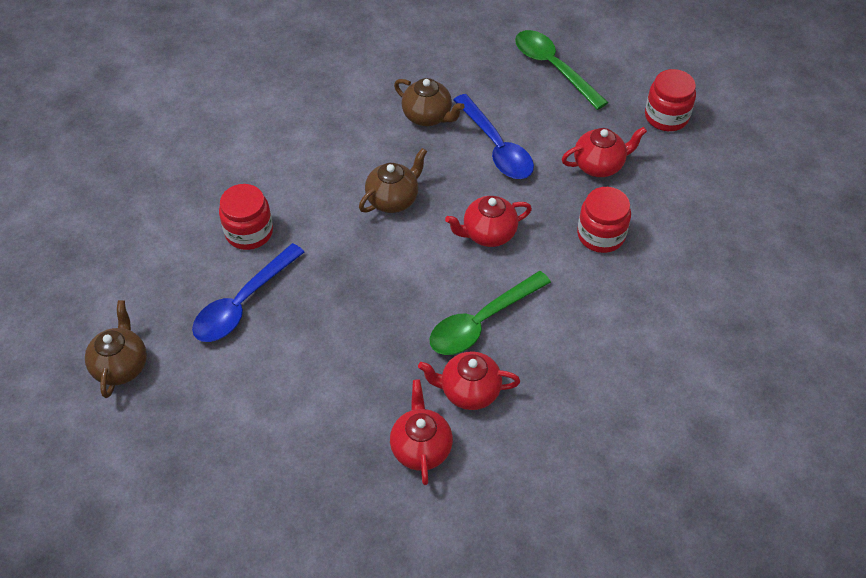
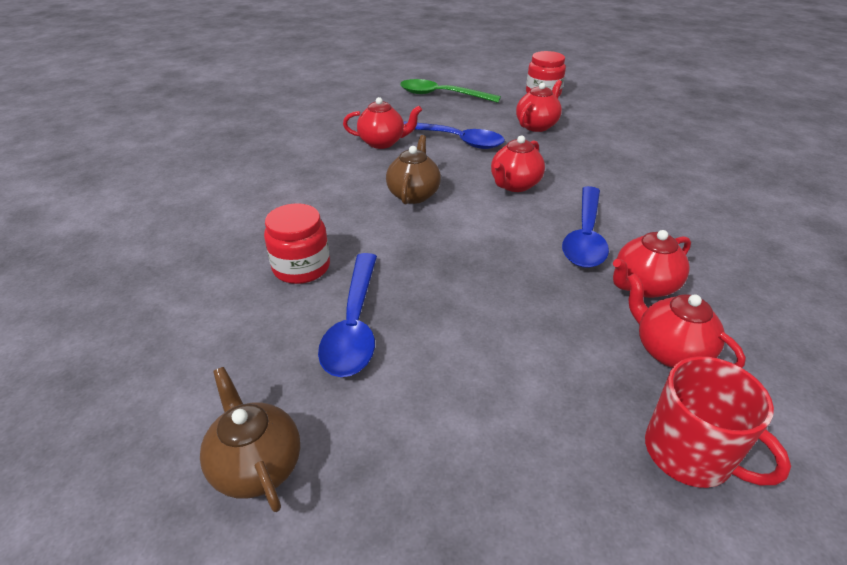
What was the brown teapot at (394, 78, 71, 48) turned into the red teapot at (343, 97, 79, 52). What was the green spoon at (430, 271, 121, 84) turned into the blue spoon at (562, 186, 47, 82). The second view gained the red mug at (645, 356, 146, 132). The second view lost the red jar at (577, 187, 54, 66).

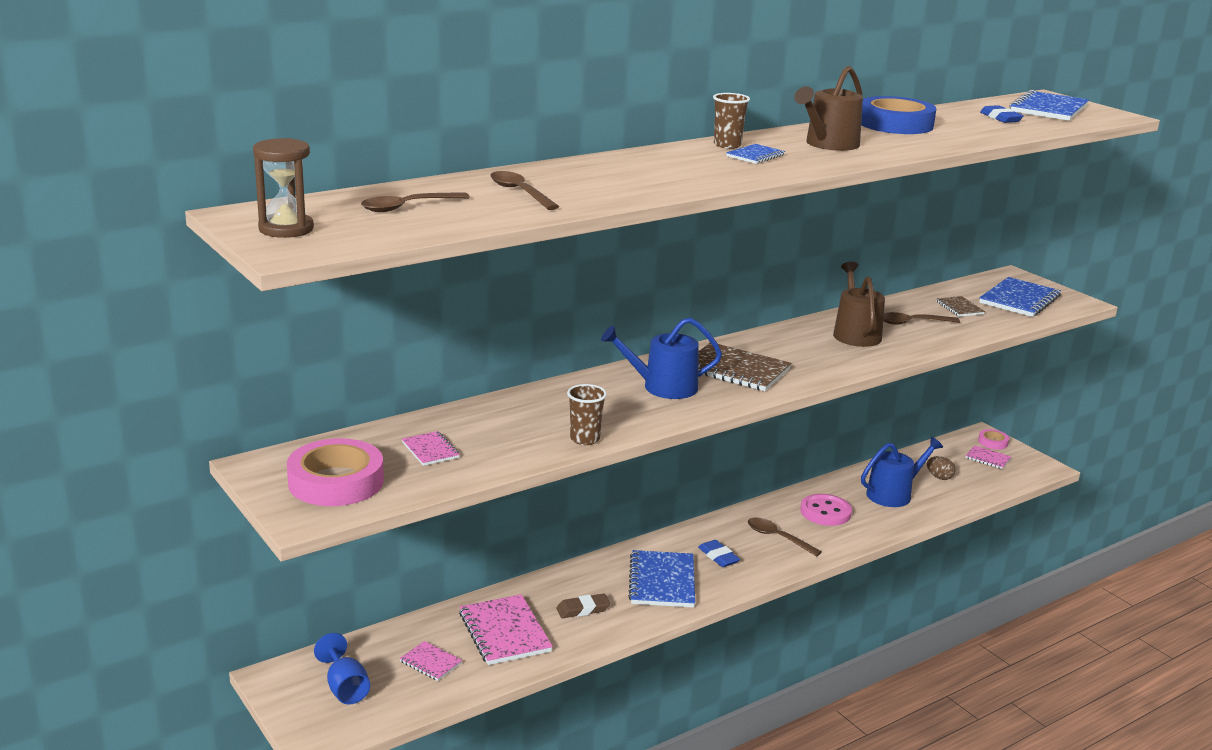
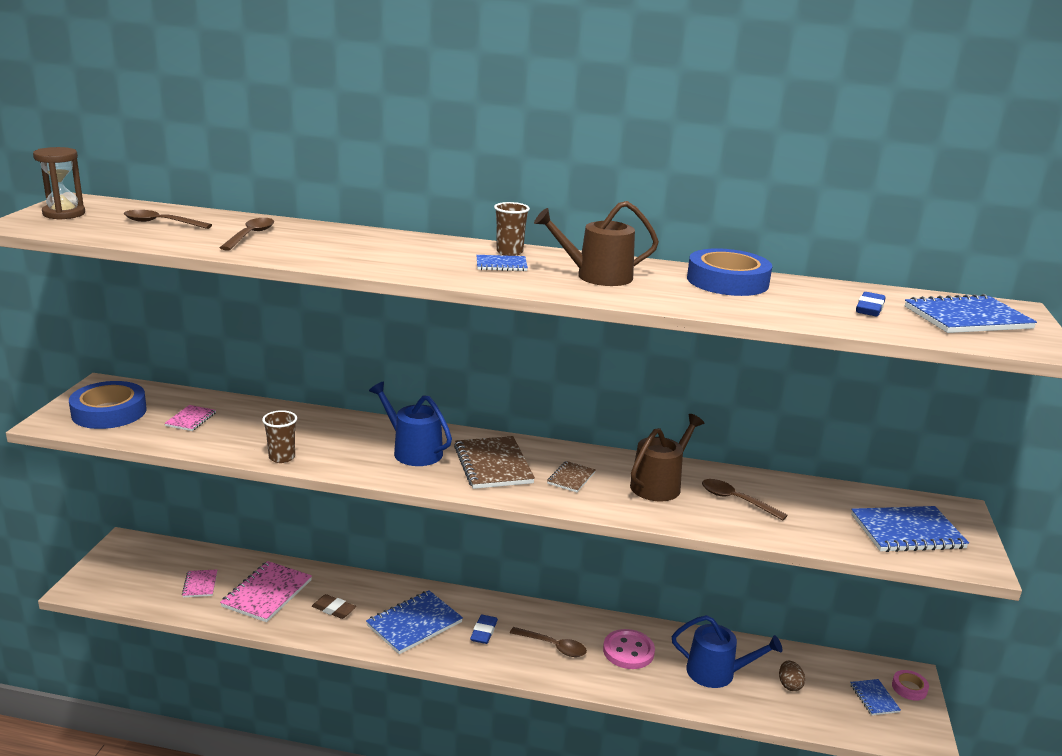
What was the pink tape at (287, 438, 97, 68) turned into the blue tape at (69, 381, 78, 48). The brown spoon at (748, 517, 74, 40) ended up facing another way, 120 degrees clockwise from before. The brown notebook ended up elsewhere, having gone from (936, 296, 49, 21) to (547, 461, 49, 31). What was the pink notebook at (965, 445, 46, 24) turned into the blue notebook at (850, 679, 51, 36). The second view lost the blue goblet at (314, 633, 56, 71).

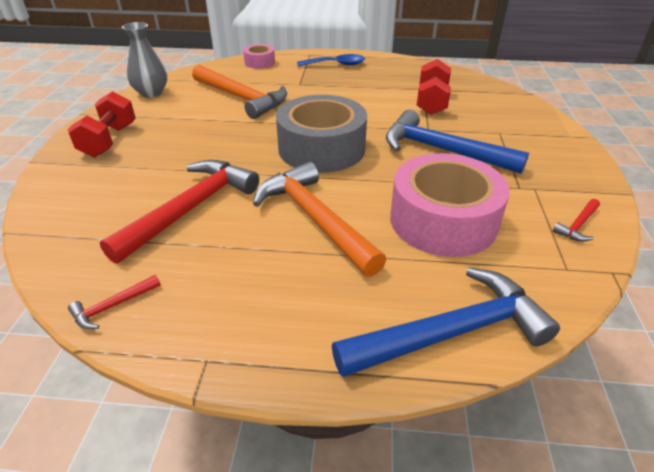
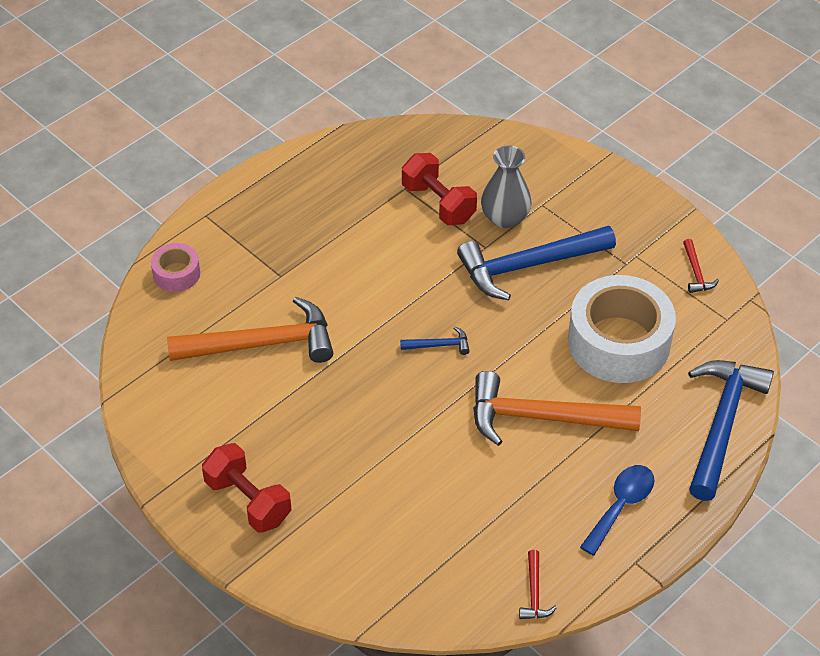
Where the grey tape stood at (276, 95, 91, 78), the blue hammer came to stand at (400, 326, 70, 29). The grey vase ended up elsewhere, having gone from (122, 22, 45, 76) to (481, 145, 51, 83). What was the pink tape at (390, 153, 120, 104) turned into the white tape at (568, 275, 108, 108). The blue spoon ended up elsewhere, having gone from (297, 54, 68, 12) to (580, 465, 74, 90). The second view lost the red hammer at (100, 160, 159, 104).

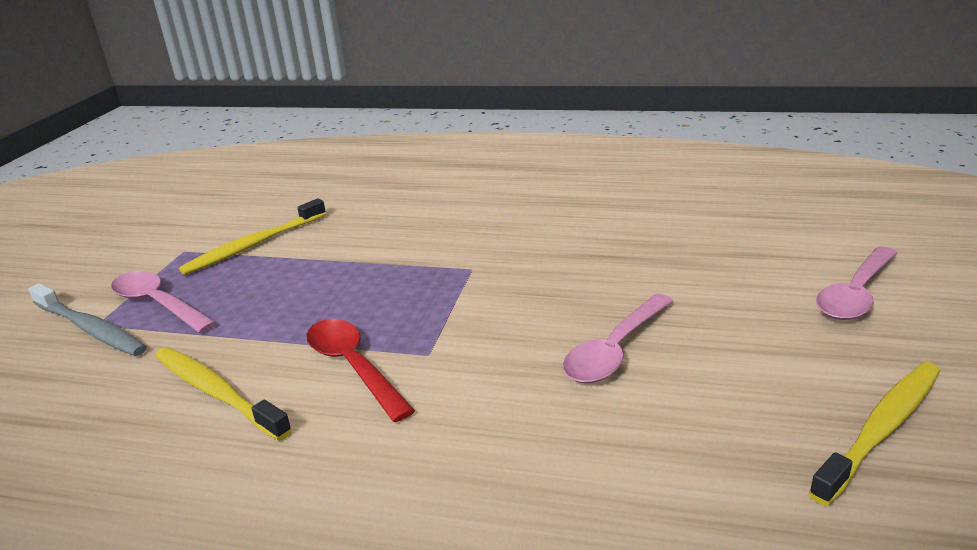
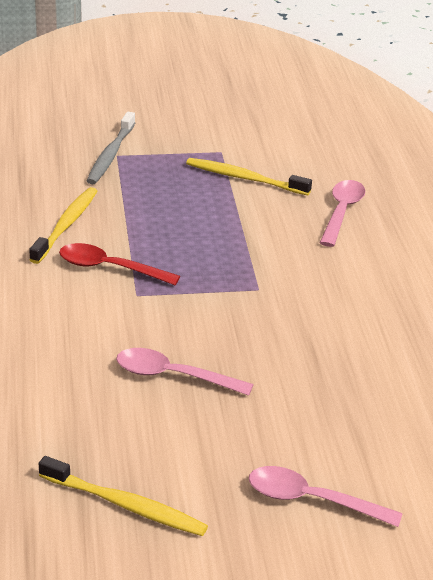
The red spoon at (306, 319, 109, 103) ended up facing another way, 105 degrees counterclockwise from before. The pink spoon ended up elsewhere, having gone from (111, 271, 106, 62) to (320, 180, 45, 67).

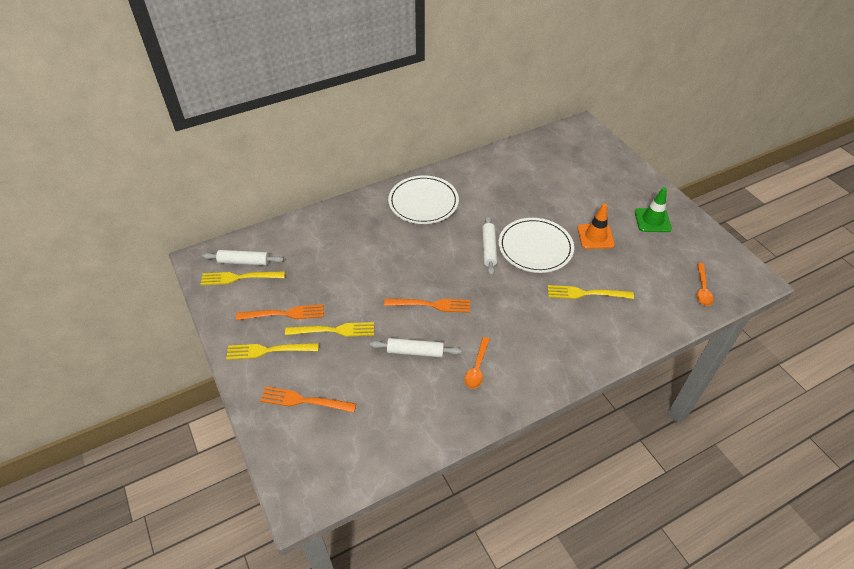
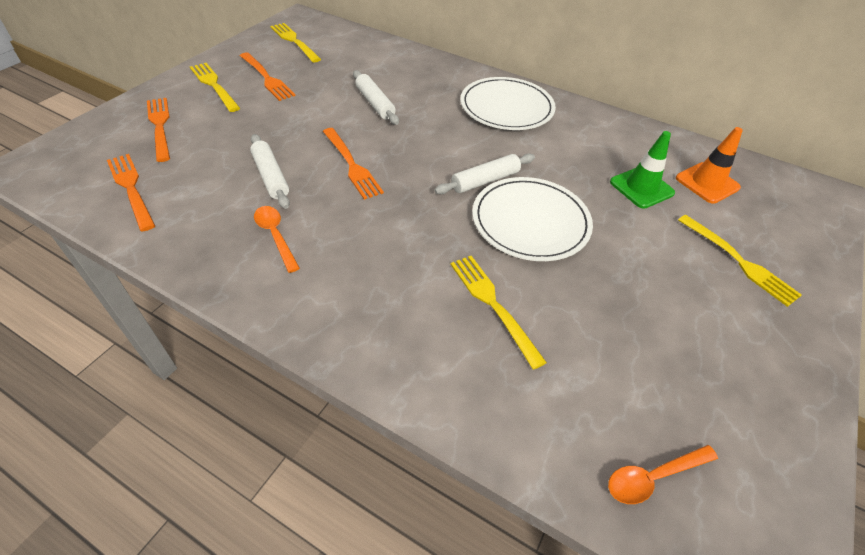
The second view gained the orange fork at (107, 154, 48, 78). The orange spoon at (465, 337, 25, 52) ended up facing another way, 75 degrees clockwise from before. The white rolling pin ended up elsewhere, having gone from (202, 250, 82, 16) to (353, 70, 46, 55). The green traffic cone ended up elsewhere, having gone from (635, 187, 37, 45) to (610, 131, 65, 78). The orange traffic cone ended up elsewhere, having gone from (577, 204, 38, 45) to (676, 127, 67, 77). The yellow fork ended up elsewhere, having gone from (285, 322, 89, 15) to (678, 215, 124, 92).

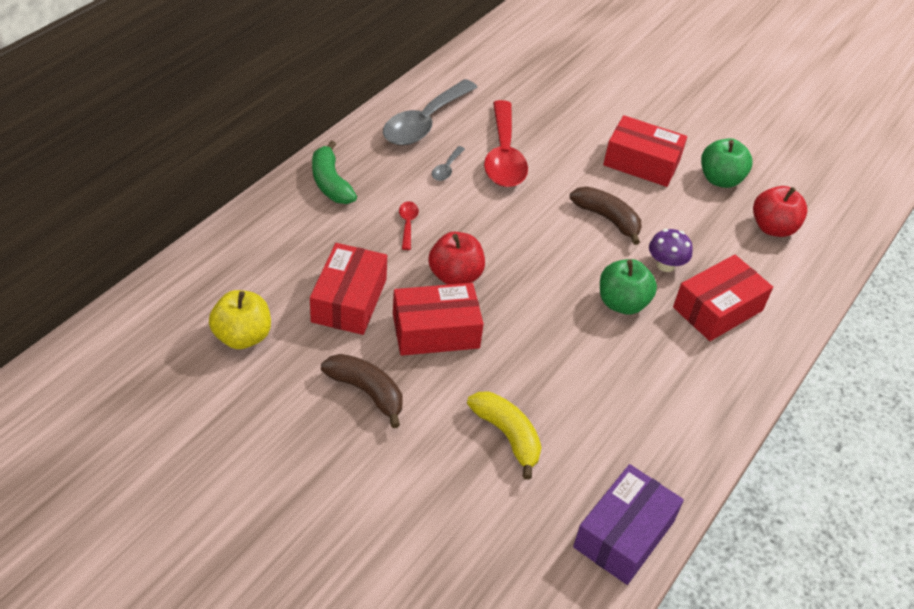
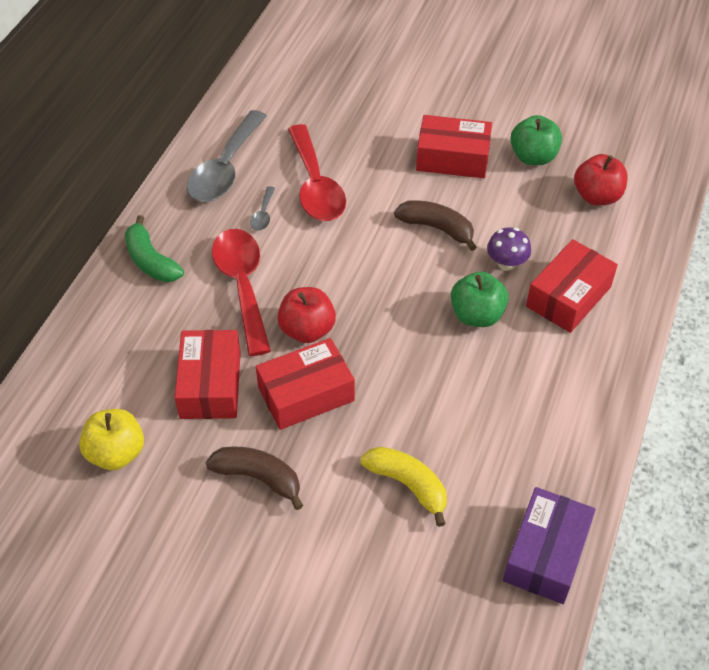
The size of the red spoon at (399, 201, 20, 49) changed by a factor of 2.34.

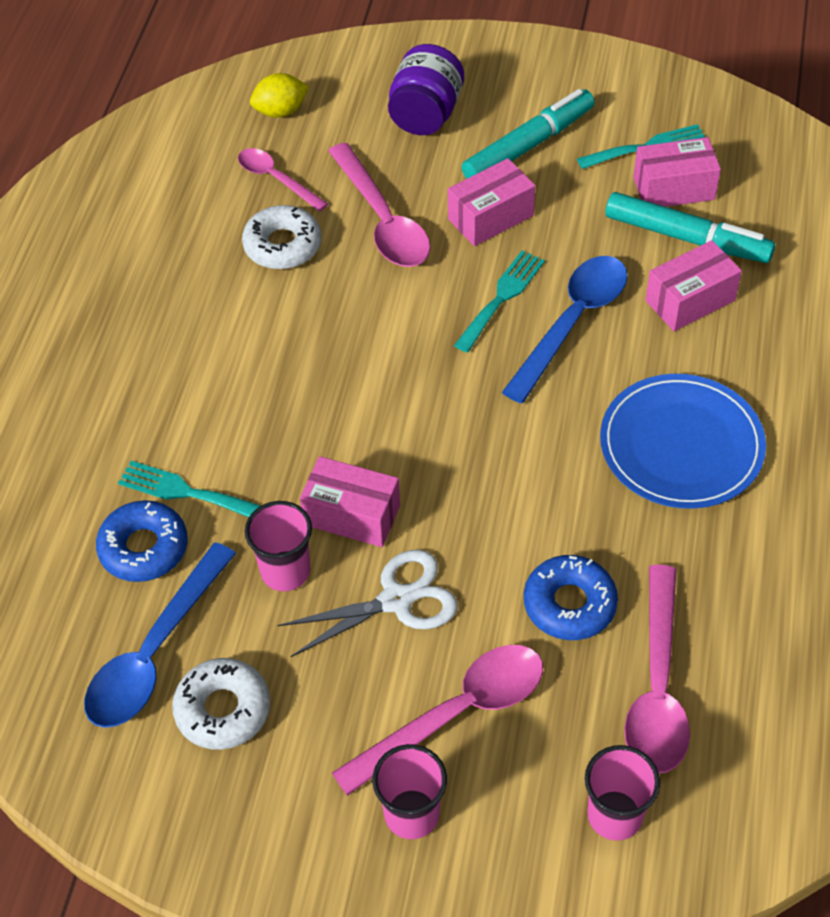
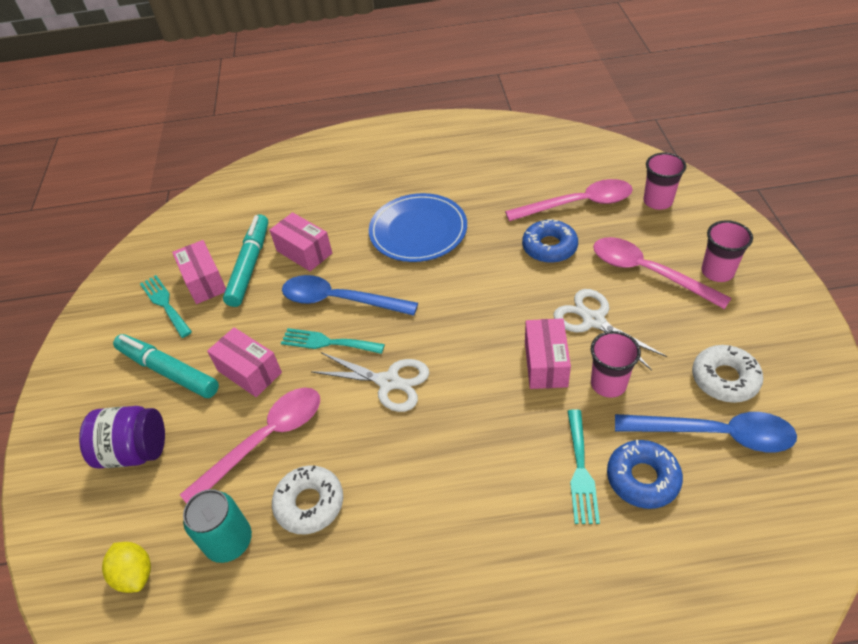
Where the pink spoon stood at (238, 148, 90, 64), the turquoise can came to stand at (183, 489, 69, 74). The second view gained the white scissors at (312, 352, 117, 60).

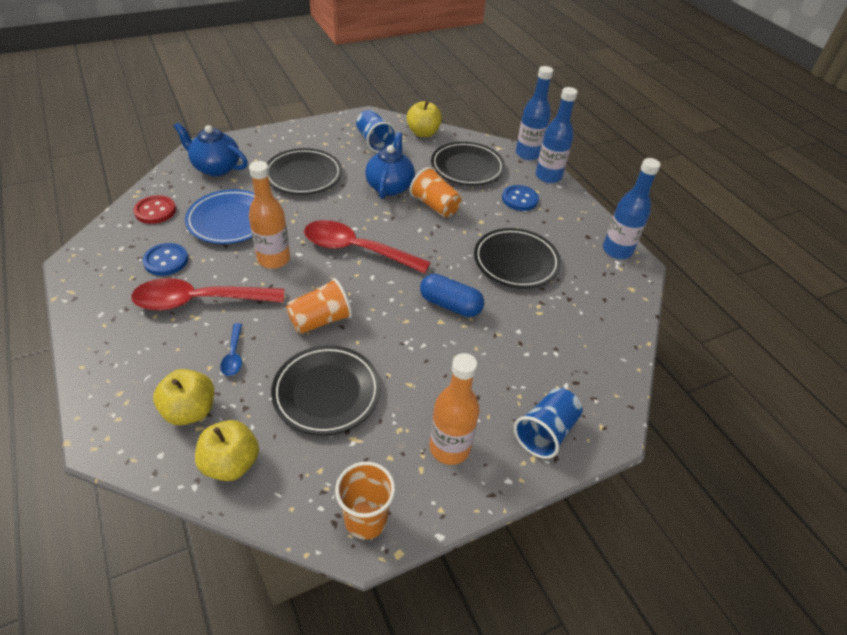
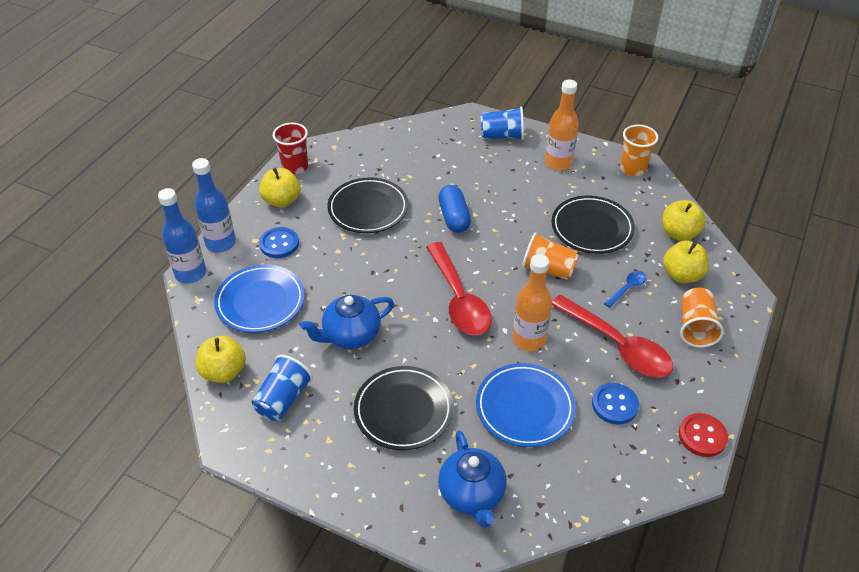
What was the black plate at (431, 142, 74, 43) turned into the blue plate at (214, 265, 91, 68). The second view gained the yellow apple at (259, 167, 41, 41). Where the blue bottle stood at (603, 158, 58, 101), the red cup came to stand at (272, 123, 36, 51). The red button ended up elsewhere, having gone from (133, 195, 43, 29) to (678, 413, 50, 44). The orange cup ended up elsewhere, having gone from (410, 167, 52, 51) to (680, 288, 44, 59).

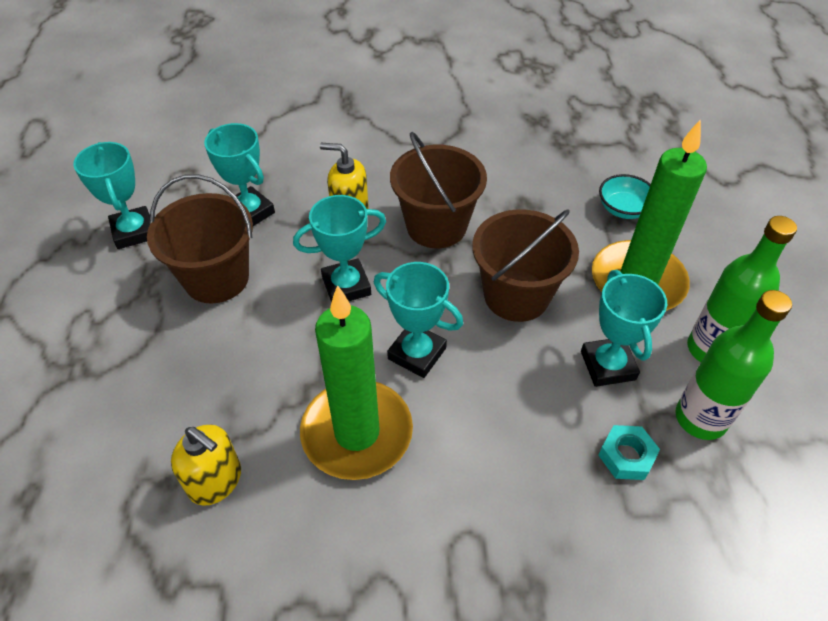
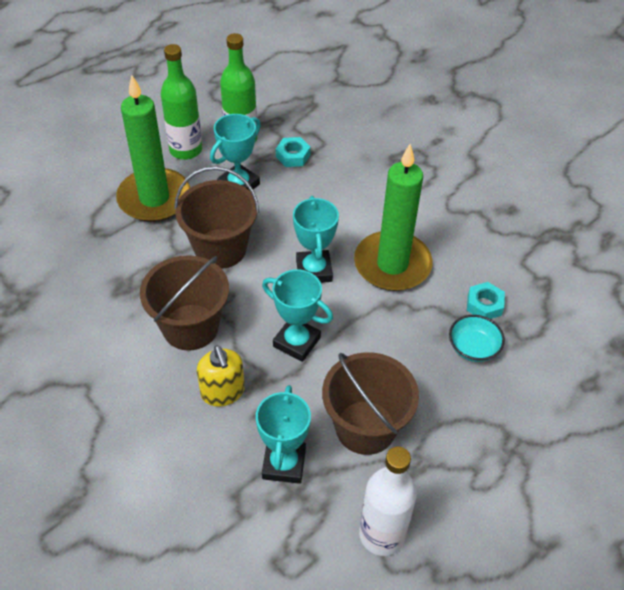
Where the turquoise trophy stood at (73, 142, 77, 107), the white bottle came to stand at (359, 446, 58, 110). The turquoise bowl ended up elsewhere, having gone from (599, 174, 52, 45) to (449, 315, 56, 47). Where the yellow soap dispenser stood at (171, 425, 70, 81), the turquoise nut came to stand at (467, 282, 38, 37).

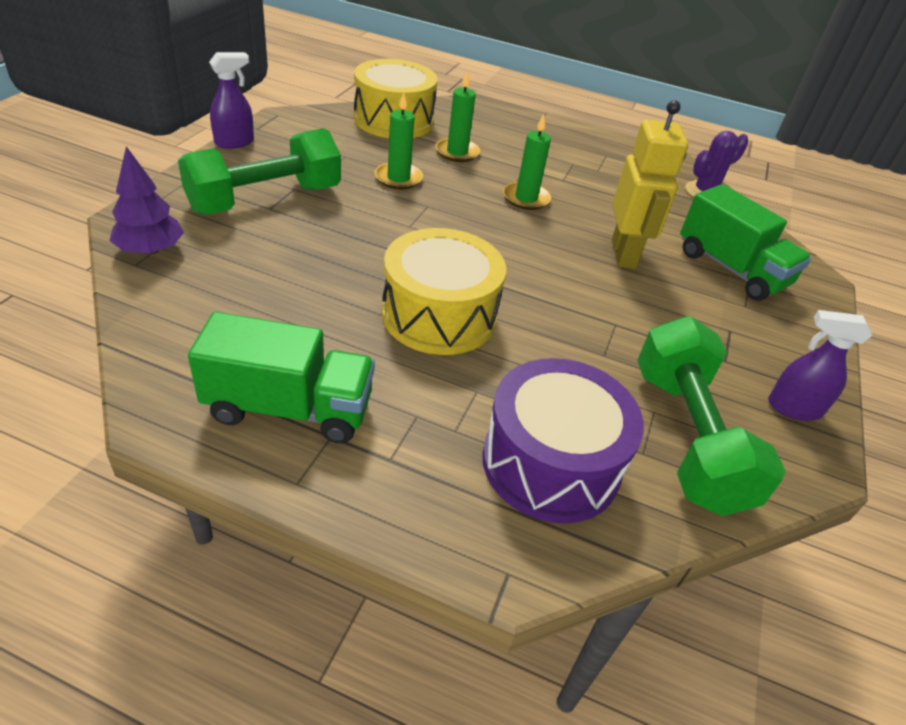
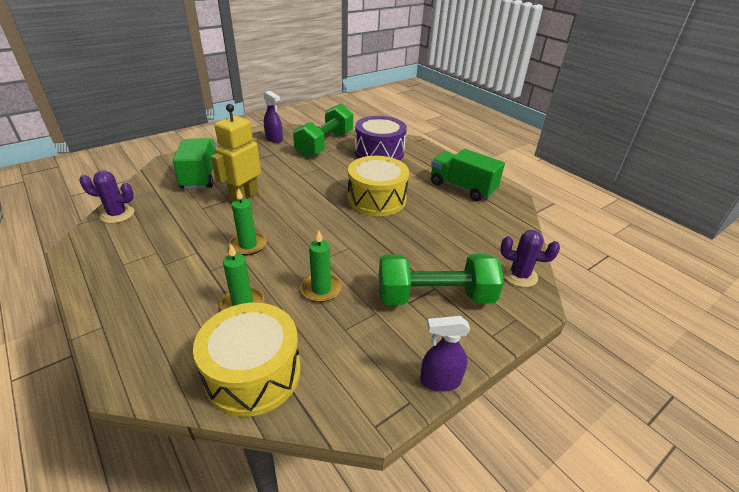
Where the purple tree stood at (109, 146, 75, 109), the purple cactus came to stand at (500, 230, 60, 57).

